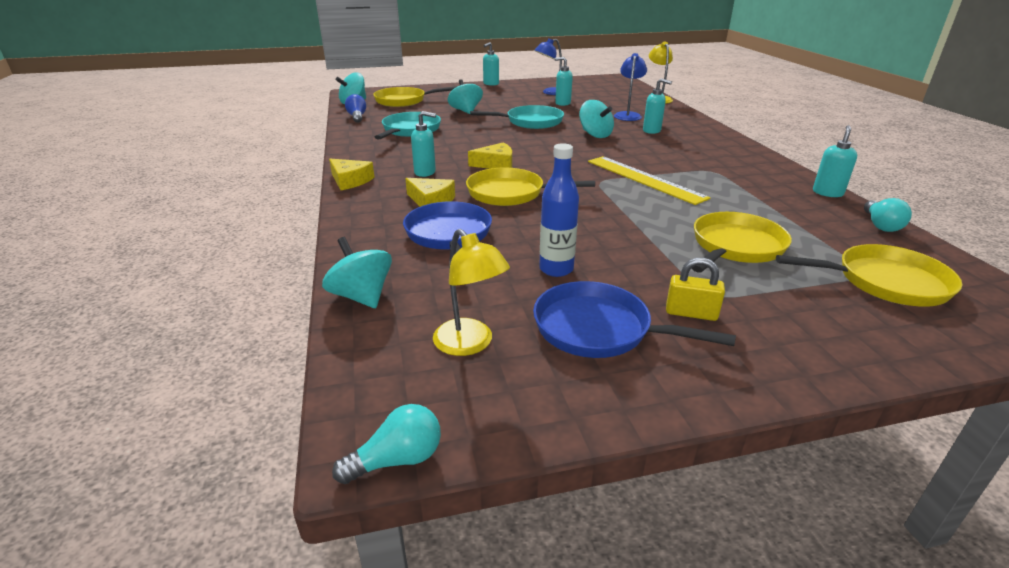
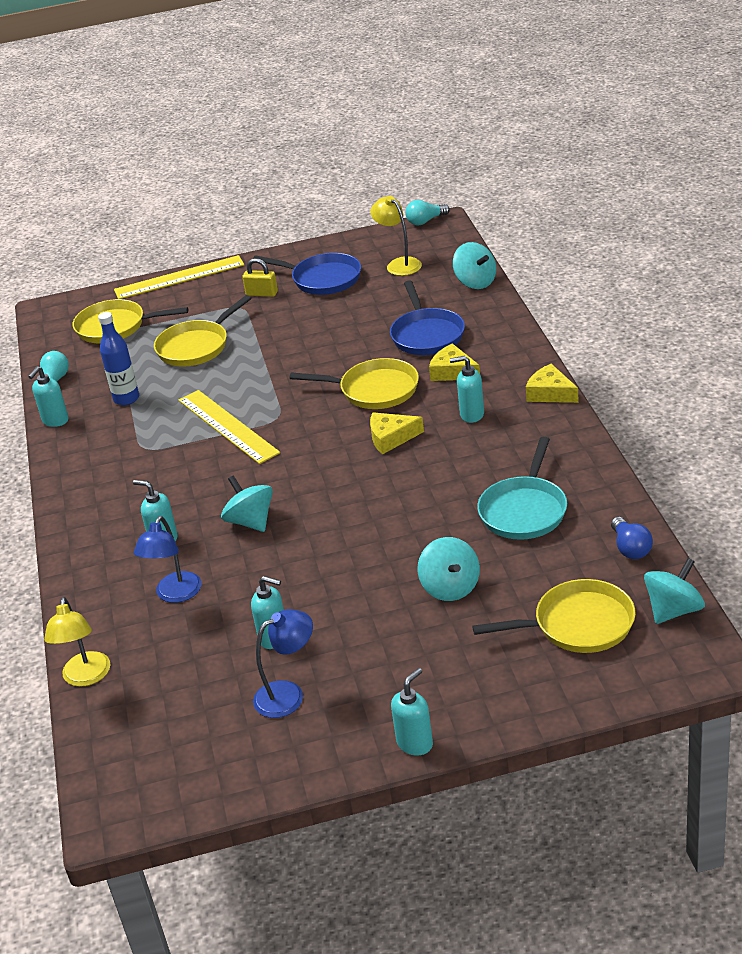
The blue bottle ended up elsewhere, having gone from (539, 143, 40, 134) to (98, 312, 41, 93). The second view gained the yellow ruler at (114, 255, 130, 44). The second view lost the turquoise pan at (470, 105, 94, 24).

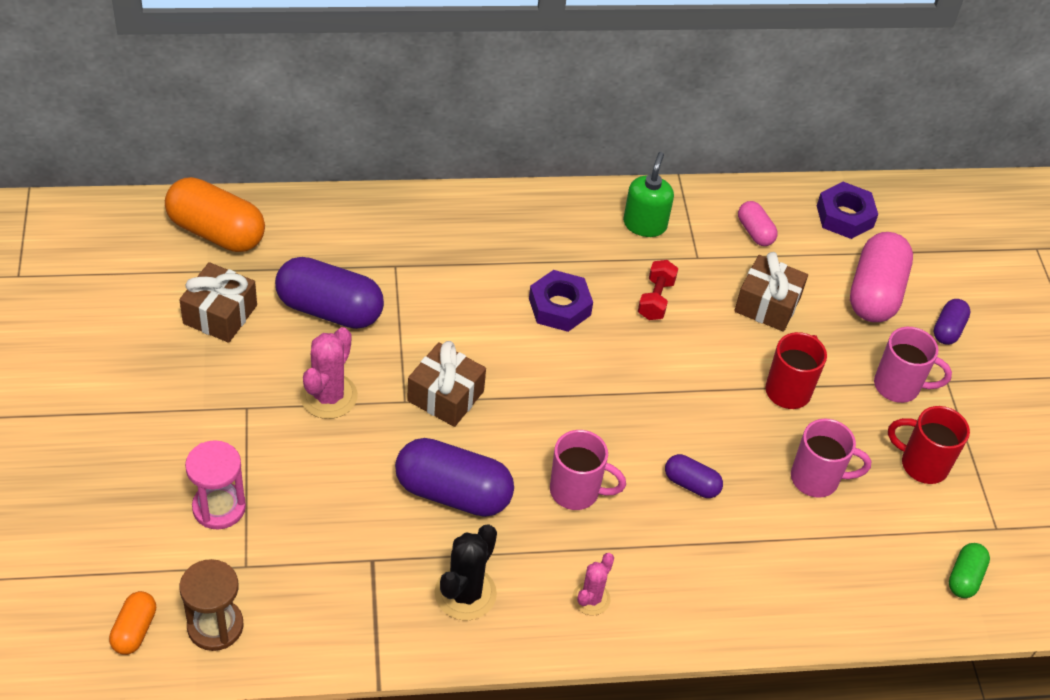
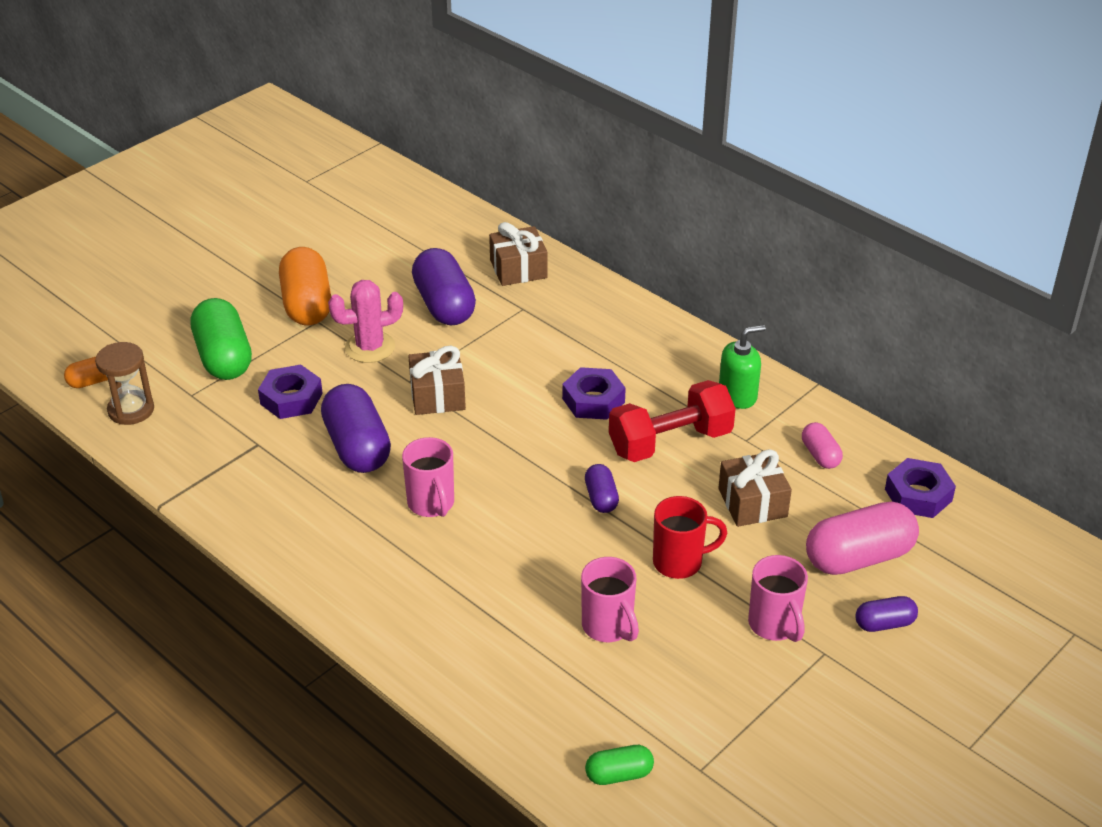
Where the pink hourglass stood at (185, 440, 61, 90), the green capsule came to stand at (191, 298, 61, 82). The second view gained the purple nut at (258, 365, 65, 54). The orange capsule ended up elsewhere, having gone from (165, 177, 100, 75) to (279, 247, 52, 78). The brown gift ended up elsewhere, having gone from (179, 262, 78, 81) to (489, 222, 59, 64). The purple capsule ended up elsewhere, having gone from (665, 454, 58, 44) to (585, 464, 34, 49). The size of the red dumbbell at (638, 260, 40, 60) changed by a factor of 1.92. The pink capsule at (738, 201, 40, 45) ended up facing another way, 45 degrees counterclockwise from before. The second view lost the black cactus at (434, 525, 63, 96). The second view lost the pink cactus at (572, 553, 42, 62). The second view lost the red mug at (888, 406, 82, 78).

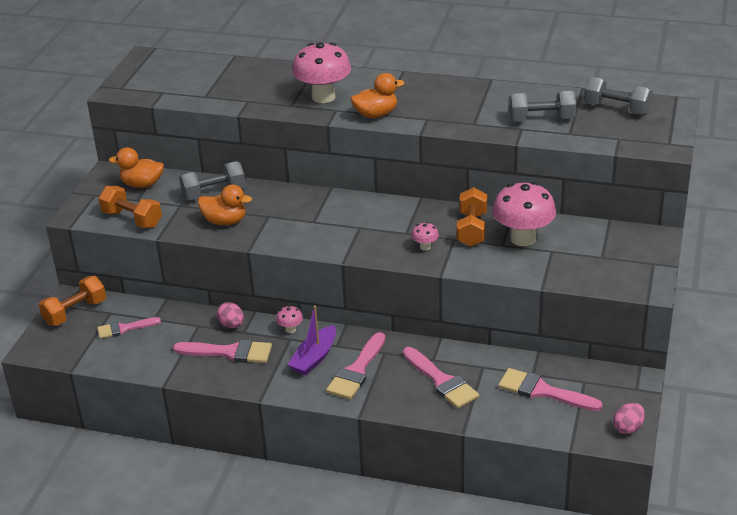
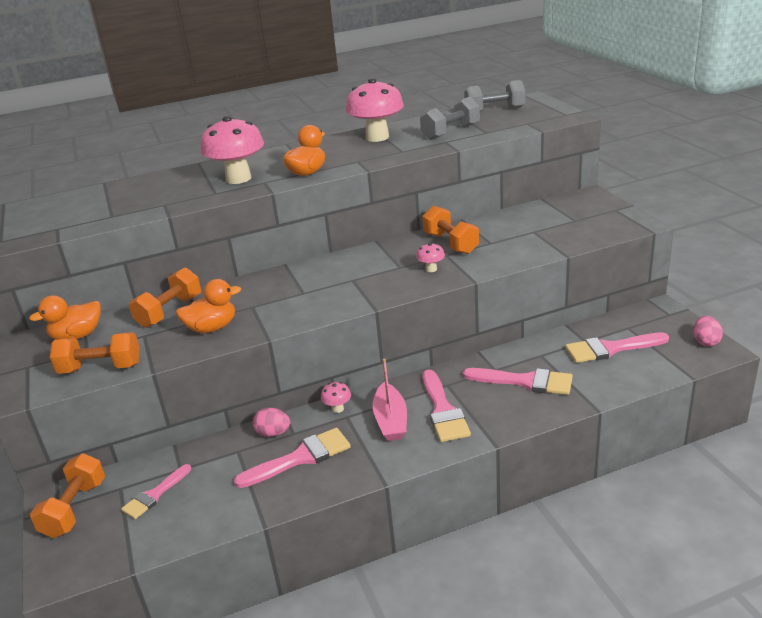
What was the grey dumbbell at (179, 161, 66, 39) turned into the orange dumbbell at (129, 267, 72, 61). The pink mushroom ended up elsewhere, having gone from (492, 182, 64, 64) to (346, 78, 58, 64). What was the purple boat at (288, 305, 48, 71) turned into the pink boat at (373, 358, 34, 83).

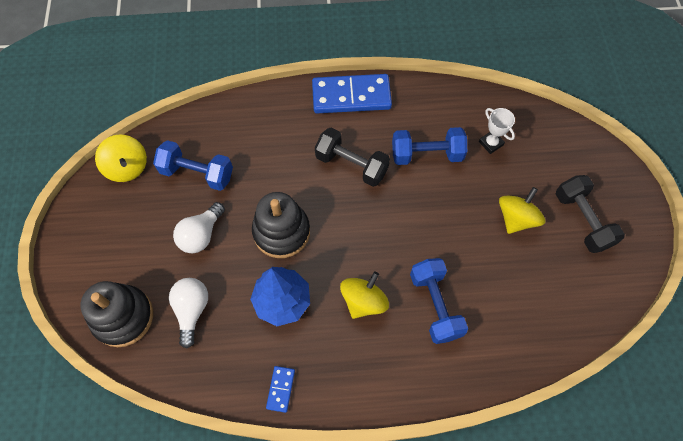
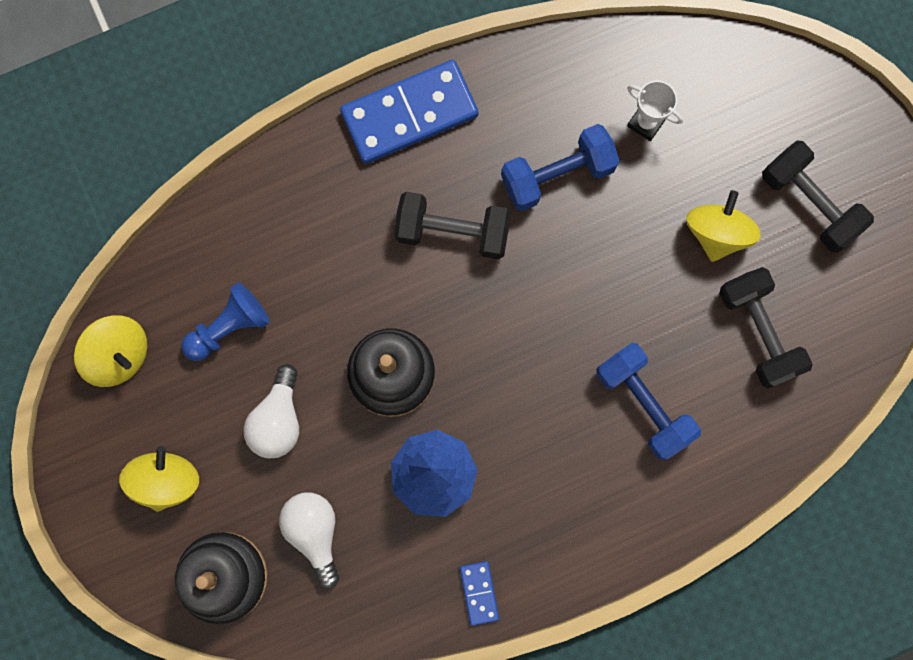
The yellow spinning top ended up elsewhere, having gone from (340, 271, 49, 48) to (119, 446, 80, 66). Where the blue dumbbell stood at (153, 140, 80, 51), the blue pawn came to stand at (181, 282, 89, 79). The second view gained the black dumbbell at (719, 267, 94, 122).

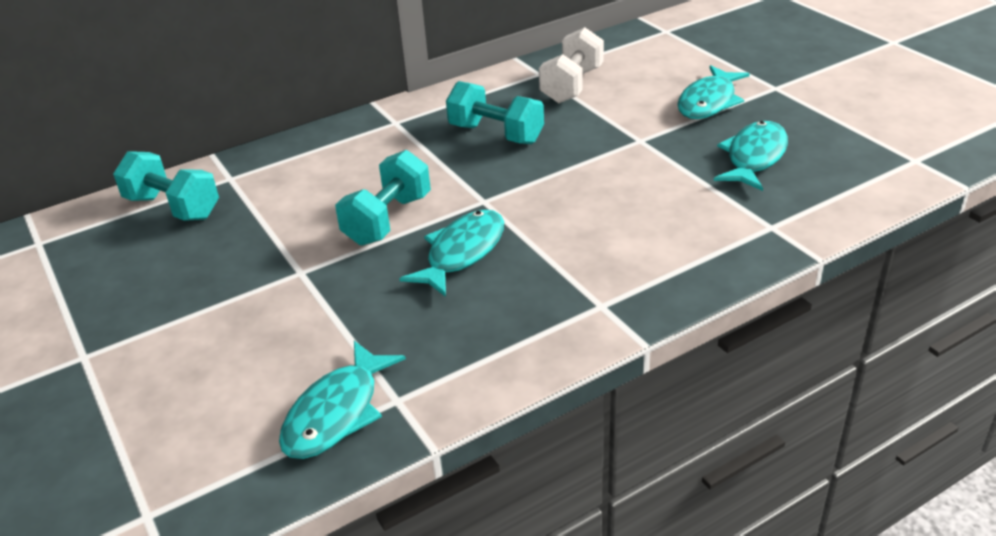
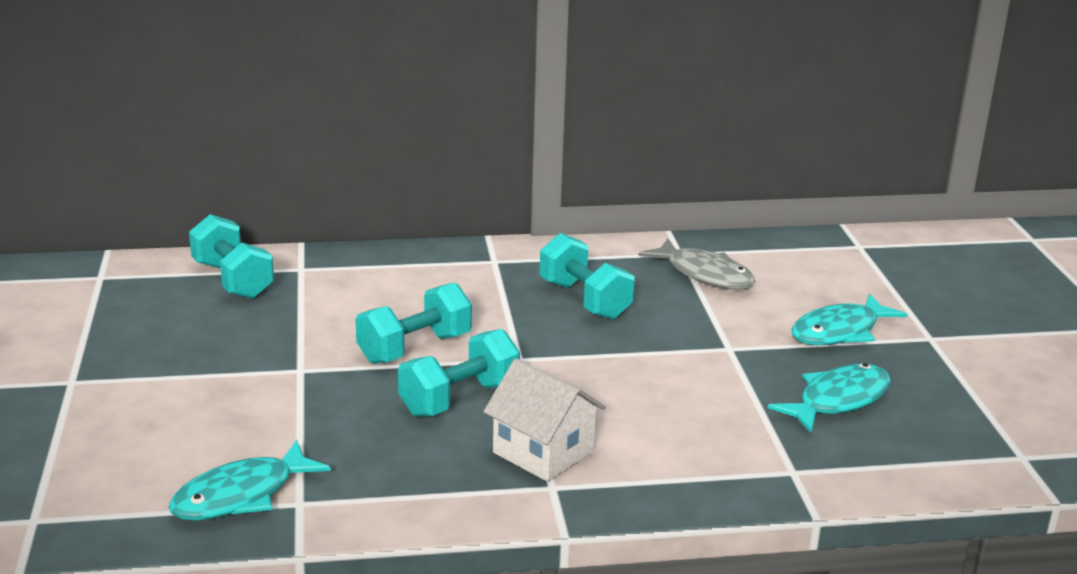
Where the turquoise fish stood at (399, 209, 105, 88), the turquoise dumbbell came to stand at (398, 329, 122, 88). The second view gained the white house at (483, 358, 123, 124). Where the white dumbbell stood at (539, 27, 65, 76), the grey fish came to stand at (638, 238, 117, 51).

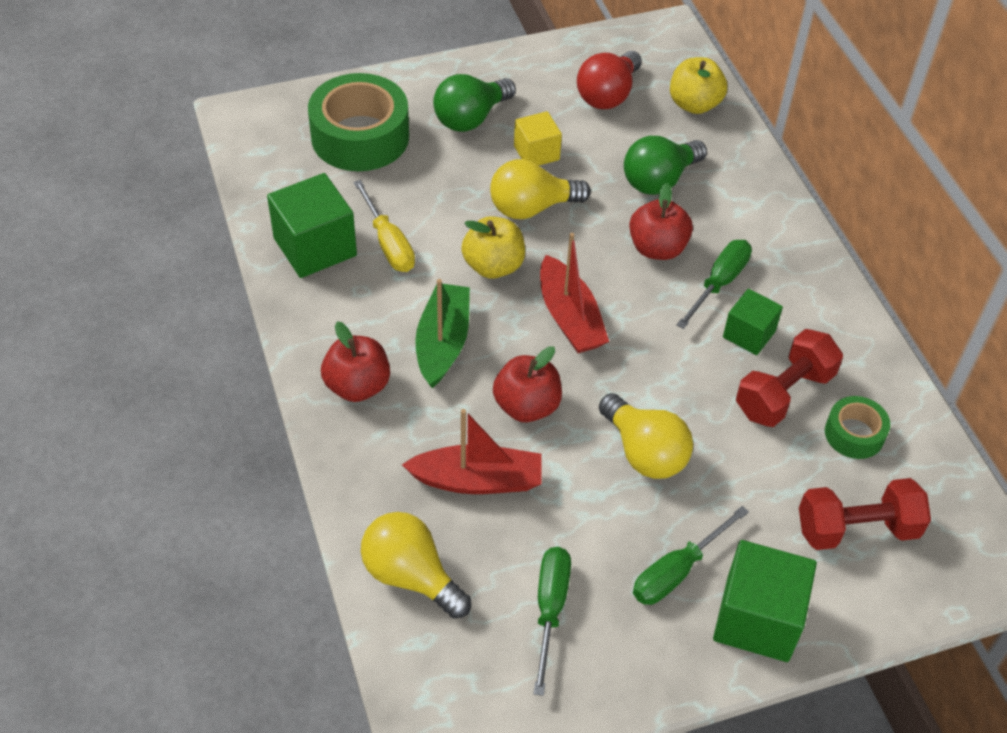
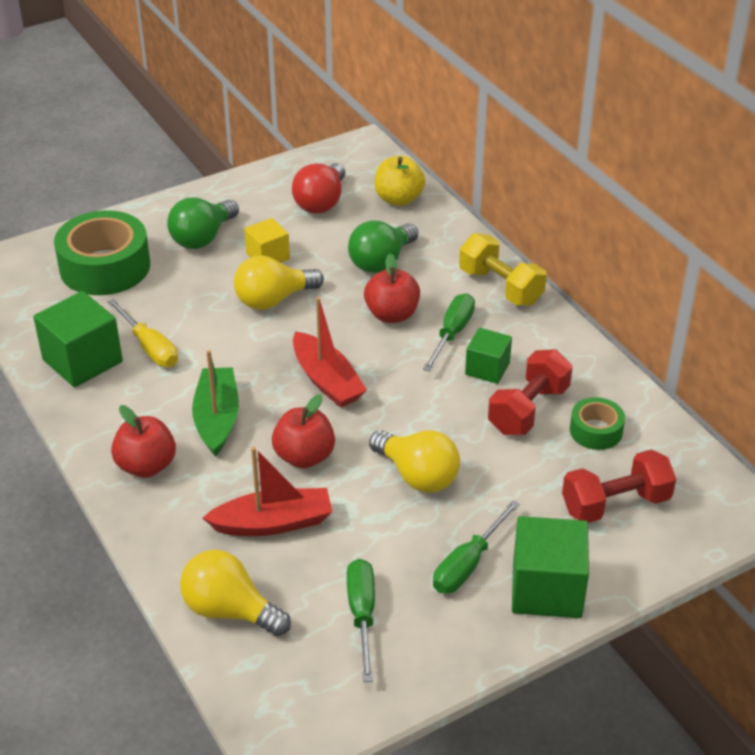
The second view gained the yellow dumbbell at (459, 233, 88, 73). The second view lost the yellow apple at (461, 216, 64, 63).

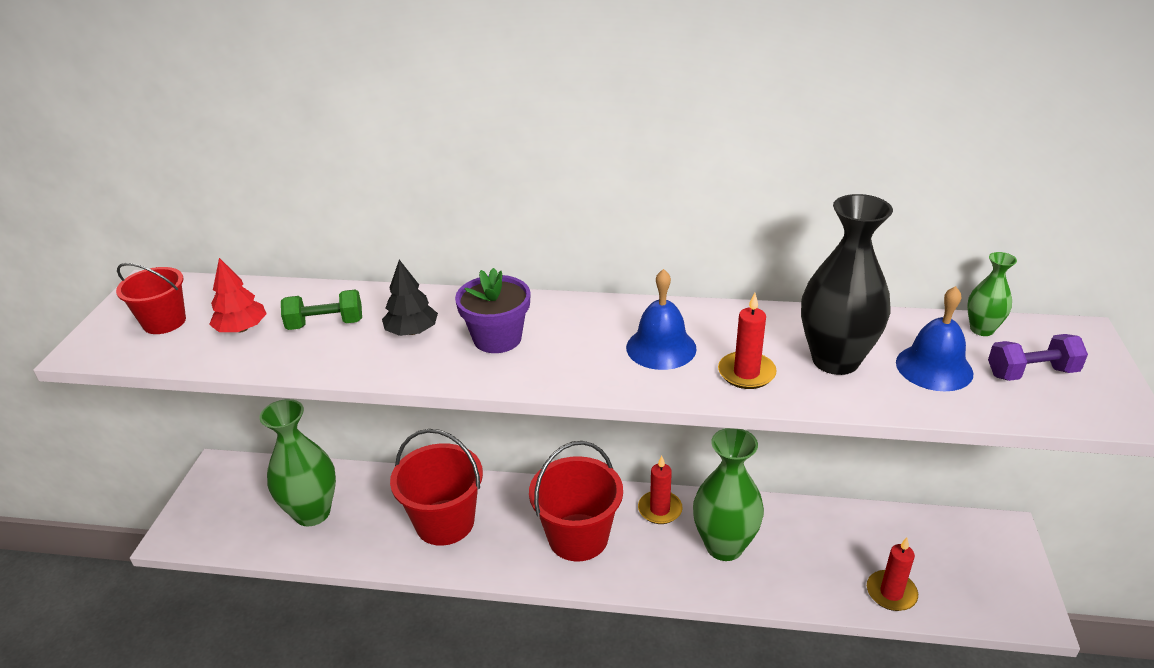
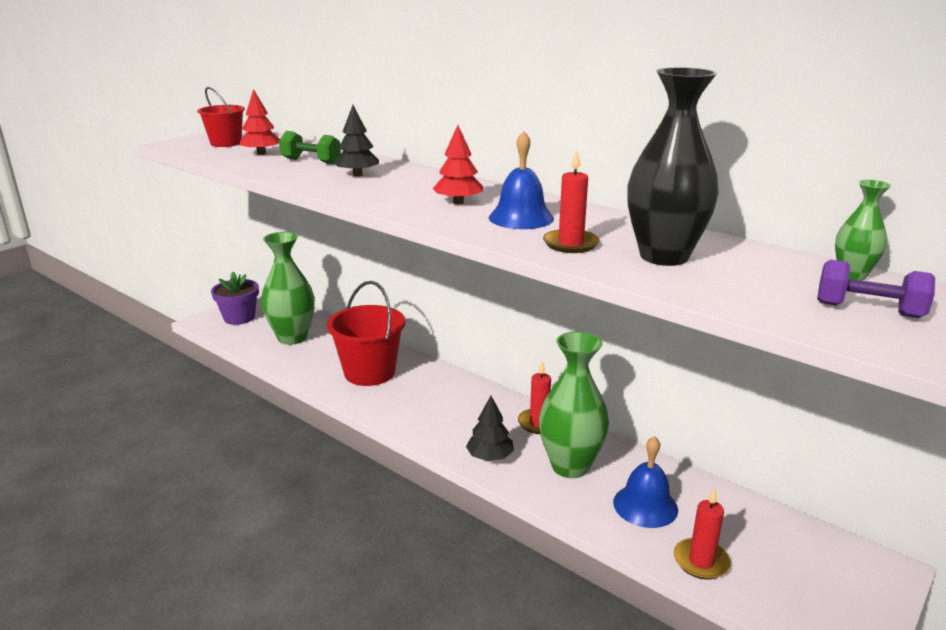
The purple flower pot ended up elsewhere, having gone from (455, 268, 76, 85) to (211, 272, 48, 53). The second view gained the red tree at (433, 125, 50, 79). The second view gained the black tree at (466, 396, 48, 65). The blue bell ended up elsewhere, having gone from (896, 286, 77, 105) to (613, 436, 65, 92). The second view lost the red bucket at (529, 441, 94, 121).

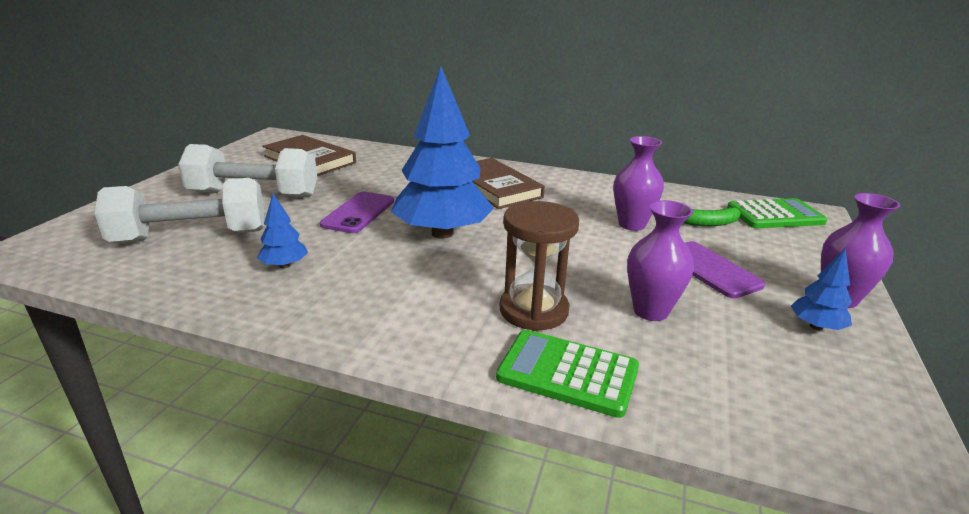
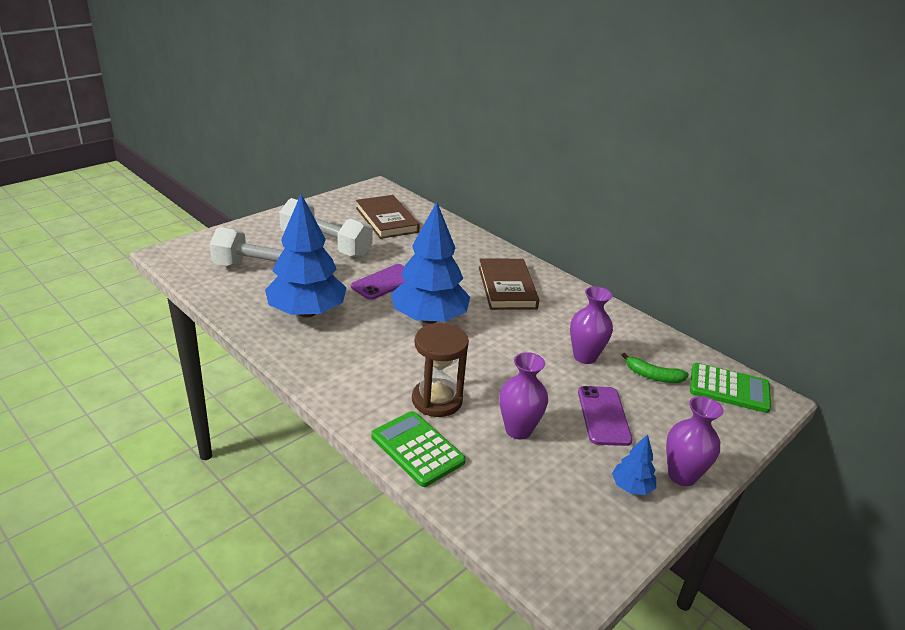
The size of the blue tree at (257, 194, 51, 75) changed by a factor of 2.32.

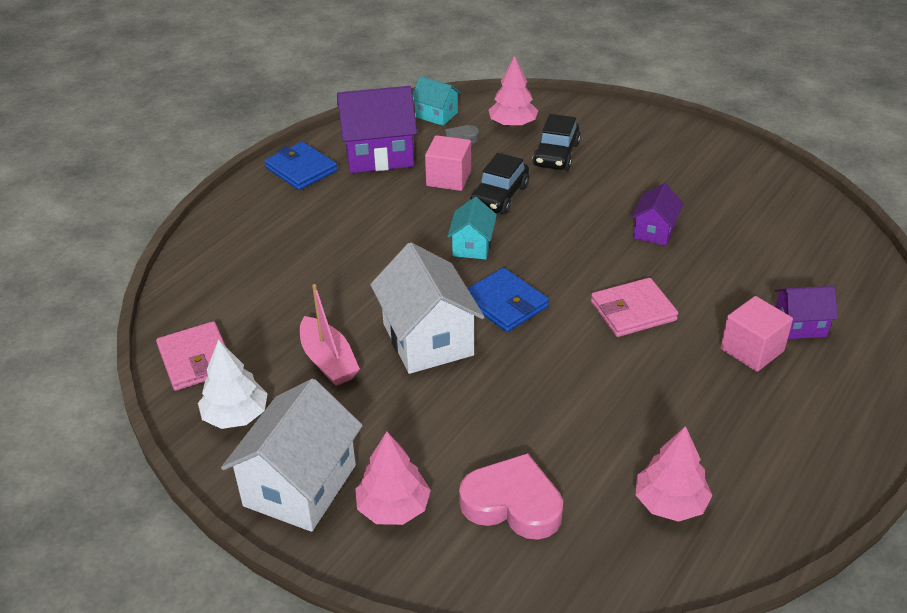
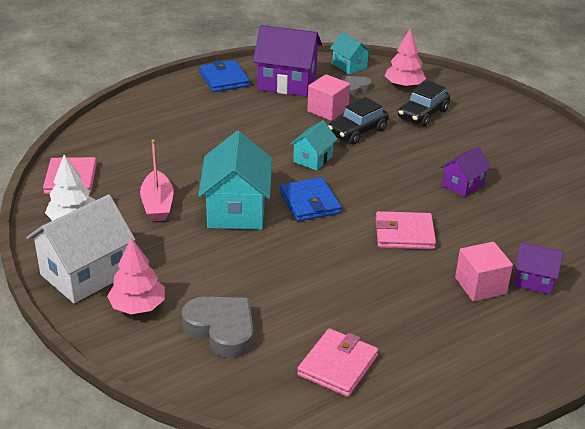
What was the pink heart at (459, 453, 104, 87) turned into the grey heart at (182, 297, 71, 61). What was the white house at (370, 242, 114, 132) turned into the turquoise house at (198, 131, 74, 99). Where the pink tree stood at (636, 426, 76, 96), the pink wallet came to stand at (297, 329, 81, 68).

